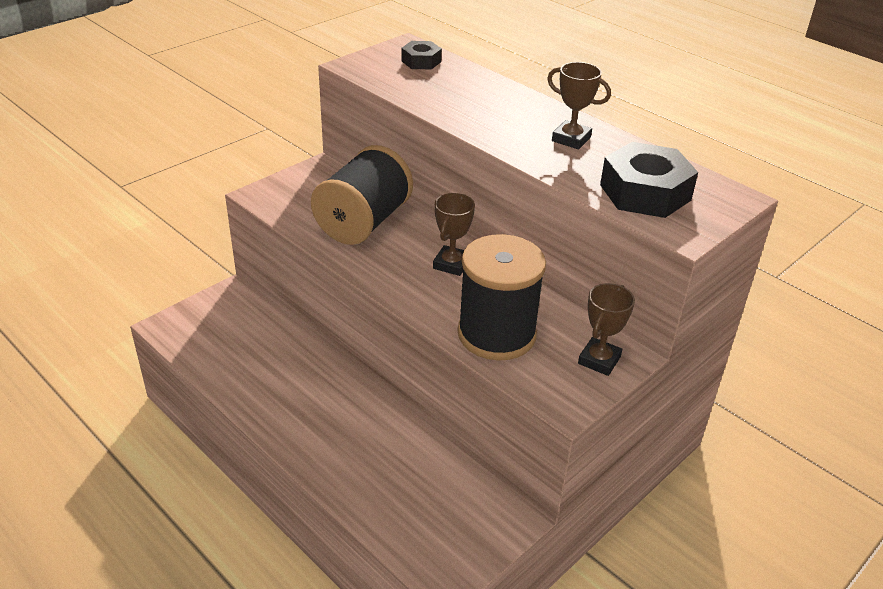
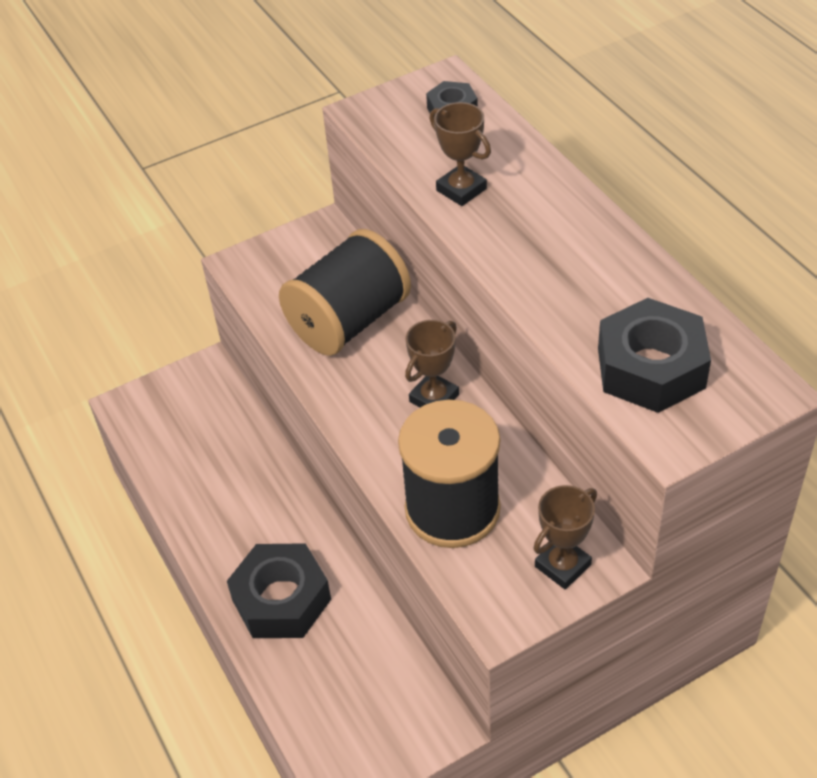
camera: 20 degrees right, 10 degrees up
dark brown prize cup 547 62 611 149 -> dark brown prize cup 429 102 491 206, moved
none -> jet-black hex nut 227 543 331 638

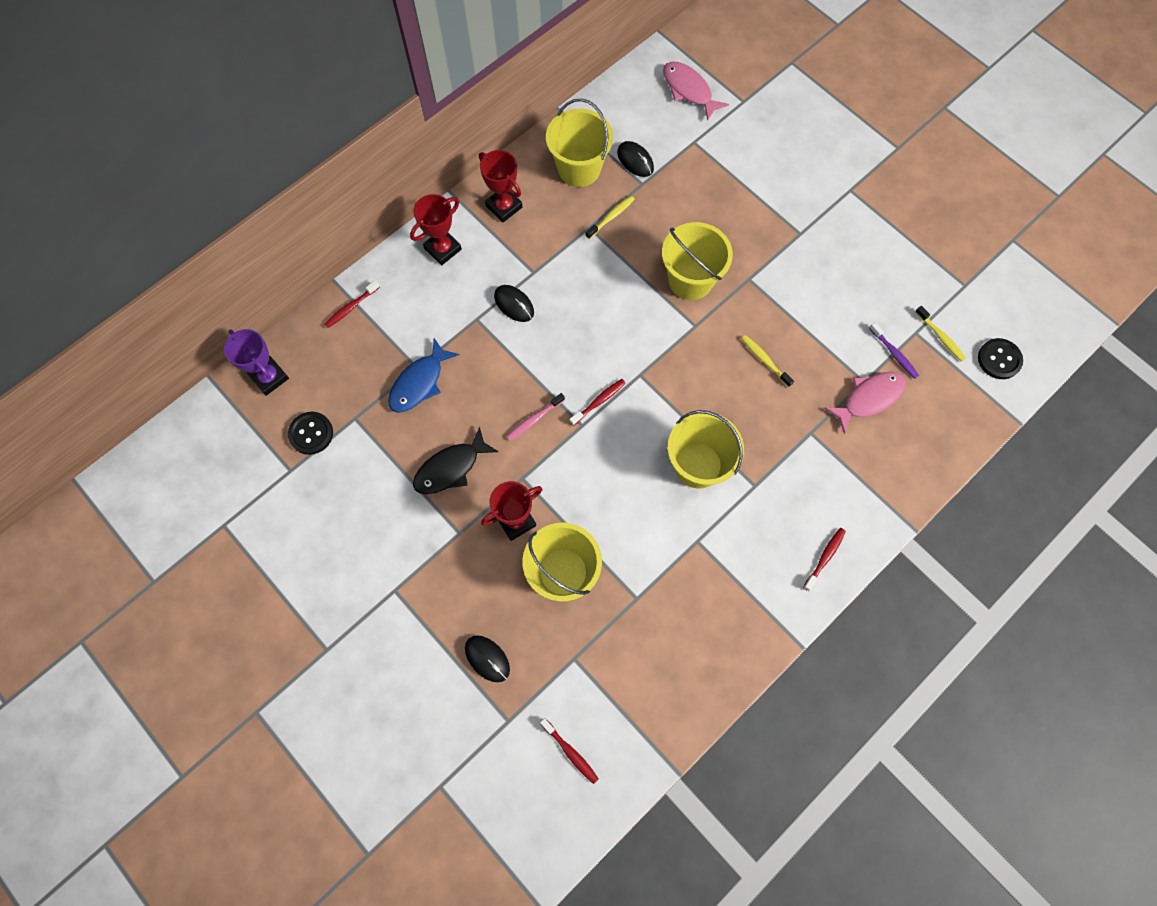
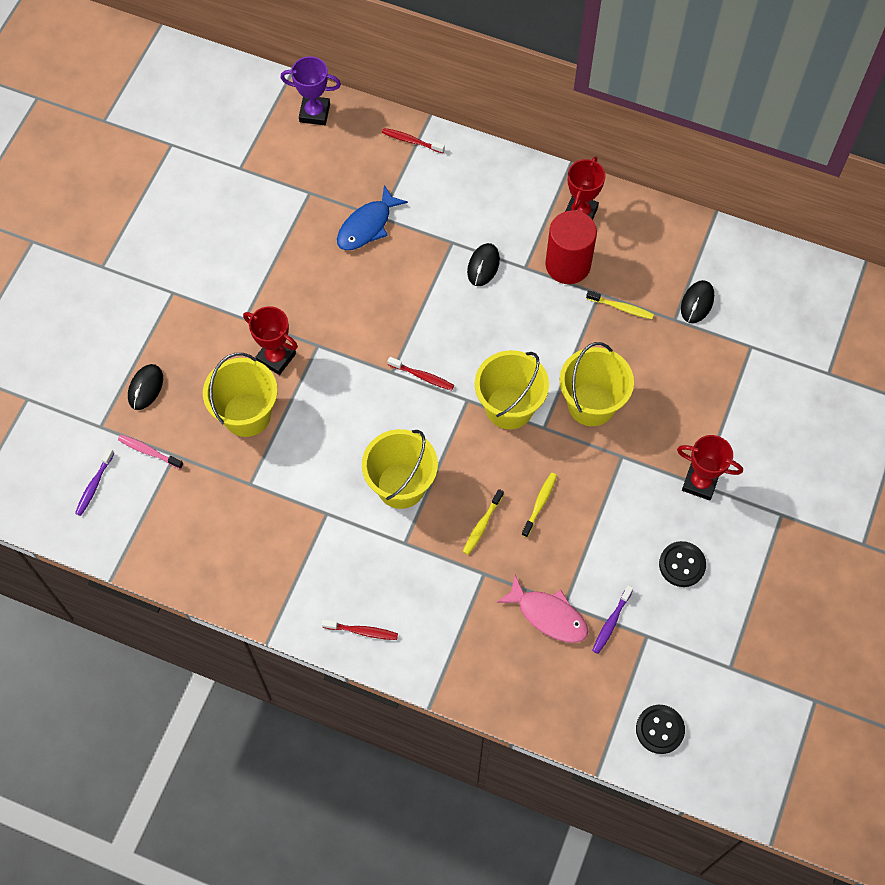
camera: 65 degrees right, 5 degrees down
violet prize cup 224 329 289 396 -> violet prize cup 280 56 341 125, 75 degrees clockwise
jet-black sewing button 288 412 333 455 -> jet-black sewing button 659 541 706 587, moved
cobalt fish 388 338 459 413 -> cobalt fish 337 185 408 250, 60 degrees counterclockwise
crimson prize cup 410 194 462 265 -> crimson prize cup 677 435 743 501, moved
jet-black fish 413 427 498 494 -> none
pink dental brush 506 393 565 441 -> pink dental brush 118 435 183 469, moved
crimson dental brush 540 718 599 784 -> violet dental brush 75 448 114 516
yellow sand bucket 546 98 613 187 -> yellow sand bucket 475 350 549 430, moved
pink fish 663 61 729 121 -> none
yellow dental brush 915 306 966 362 -> yellow dental brush 463 489 504 555, moved
none -> crimson solid cylinder 545 210 597 284

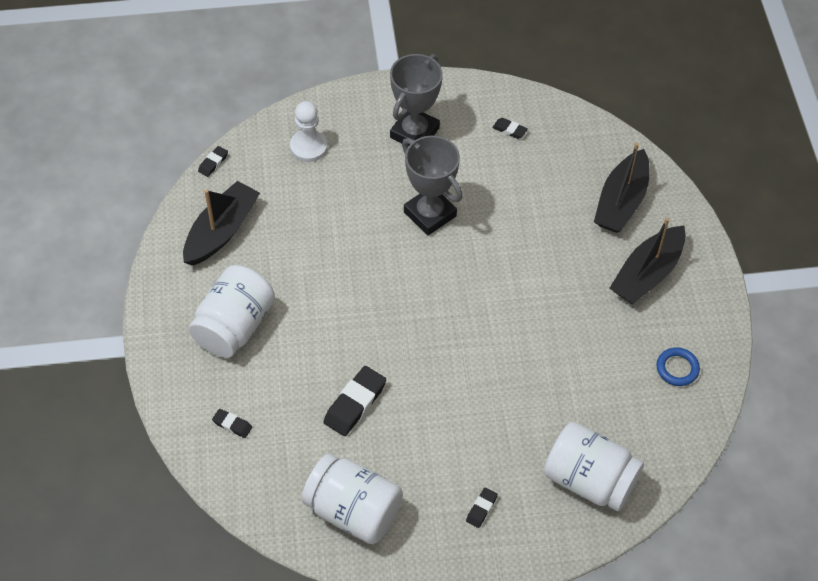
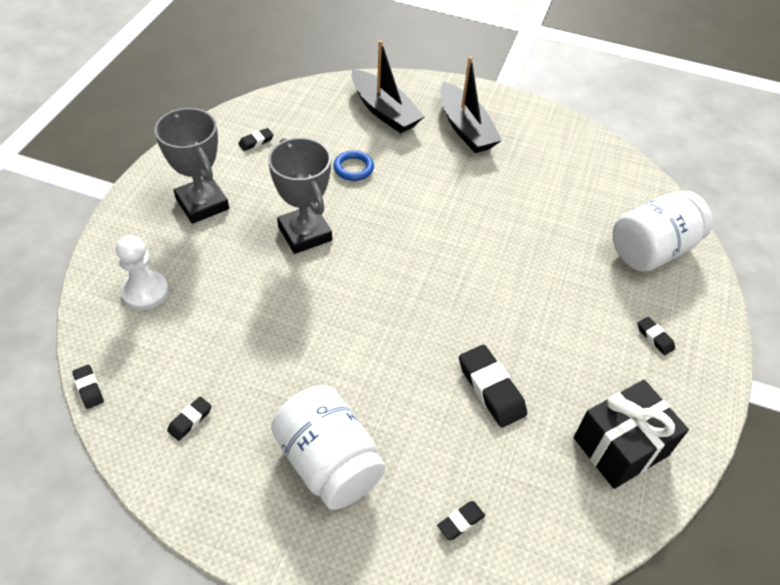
camera: 65 degrees left, 5 degrees down
jet-black toy boat 183 181 260 266 -> jet-black gum eraser 167 397 212 441
snow-white jam jar 302 454 403 544 -> jet-black gift 573 380 689 489
gray prize cup 402 136 463 235 -> gray prize cup 268 137 332 254, 75 degrees clockwise
cobalt hoop 656 347 700 386 -> cobalt hoop 333 150 374 181, moved

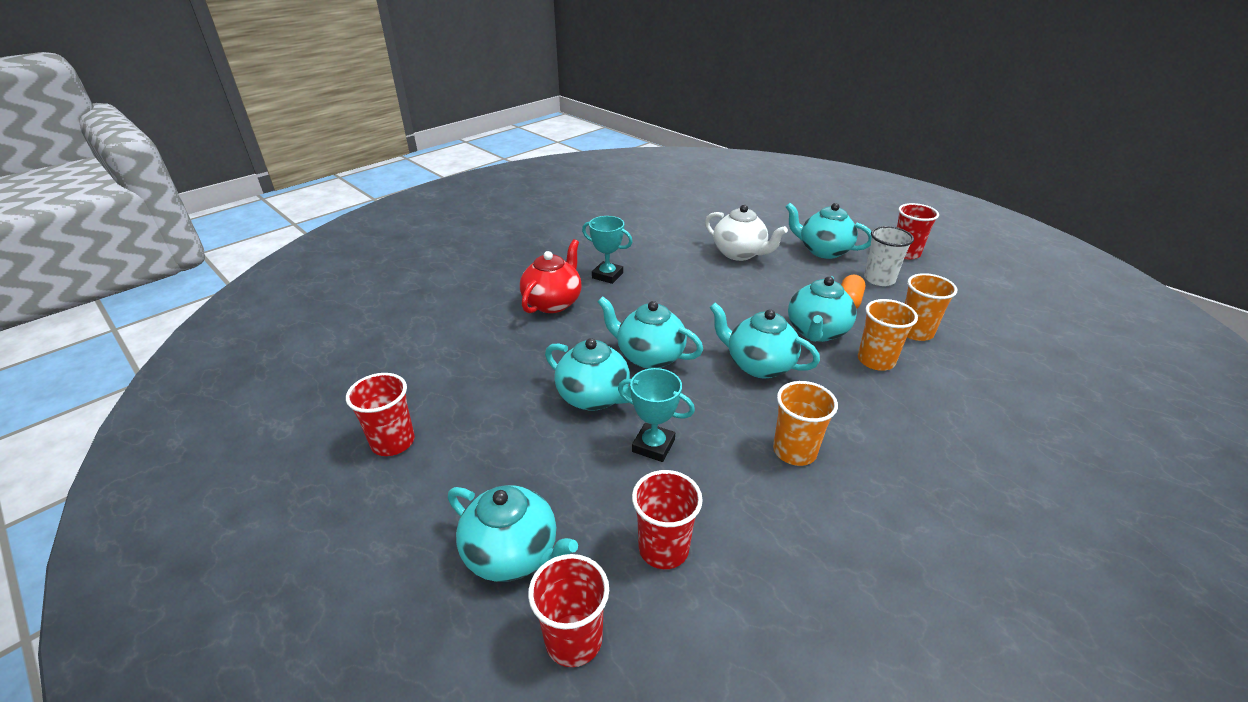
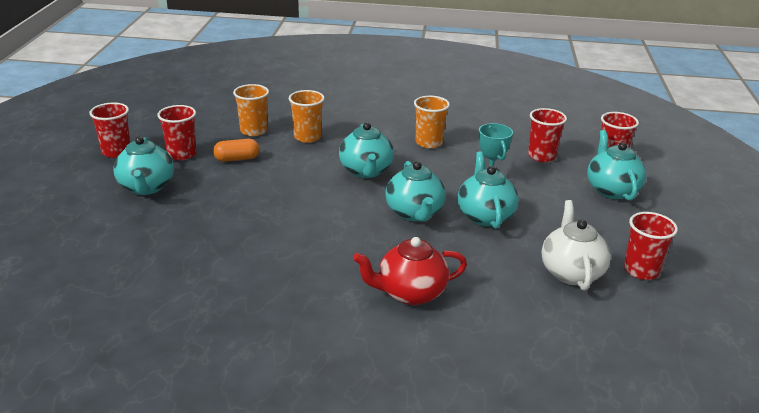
camera: 130 degrees left, 5 degrees down
teal prize cup 582 216 633 284 -> none
snow-white tea pot 705 205 788 261 -> snow-white tea pot 542 200 611 291, moved
teal tea pot 788 276 856 342 -> none
snow-white beaker 864 226 914 286 -> crimson beaker 157 105 196 160

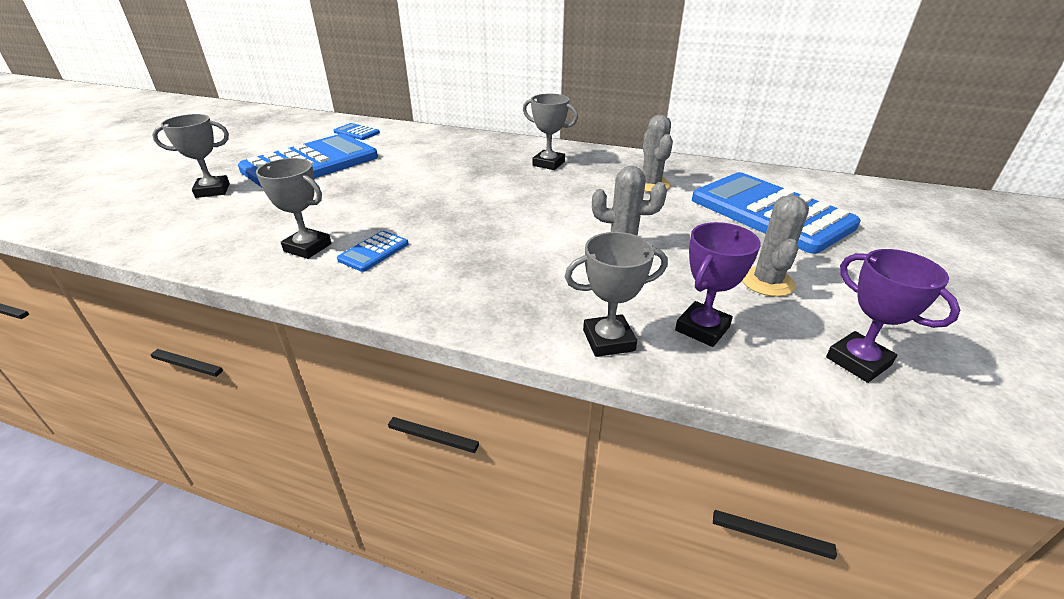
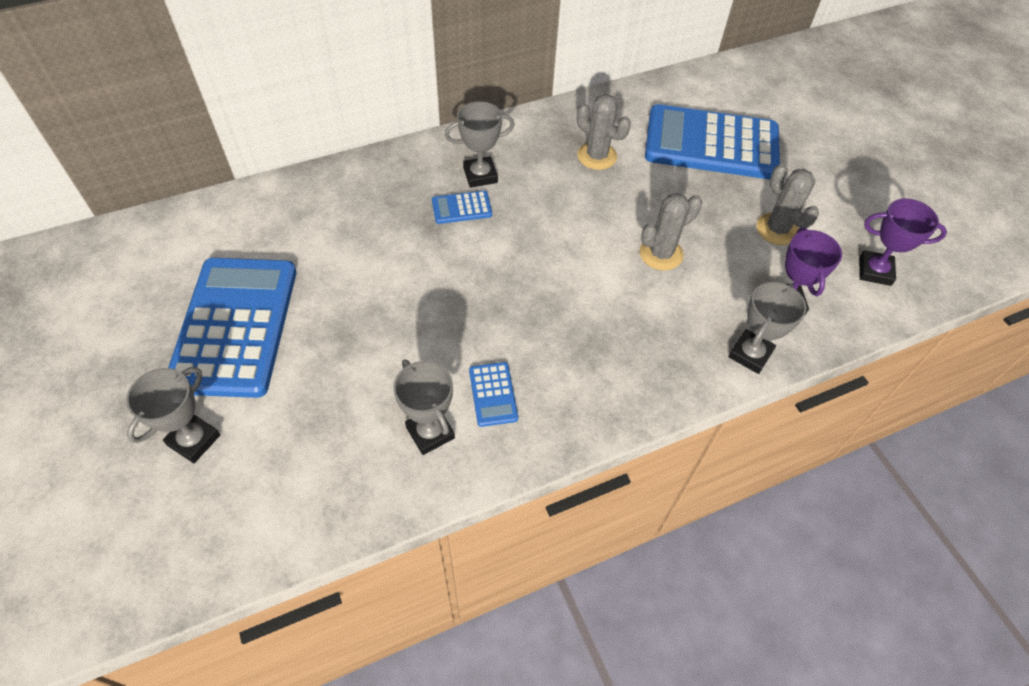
camera: 45 degrees left, 20 degrees up
gray prize cup 256 158 332 259 -> gray prize cup 393 359 455 455, 75 degrees clockwise
cobalt pocket calculator 333 123 380 140 -> cobalt pocket calculator 432 191 492 224, moved

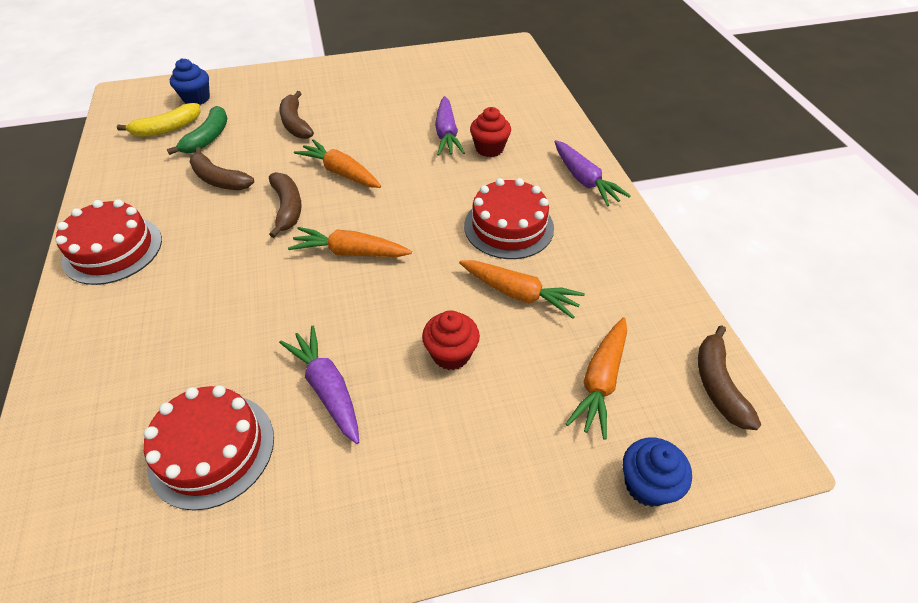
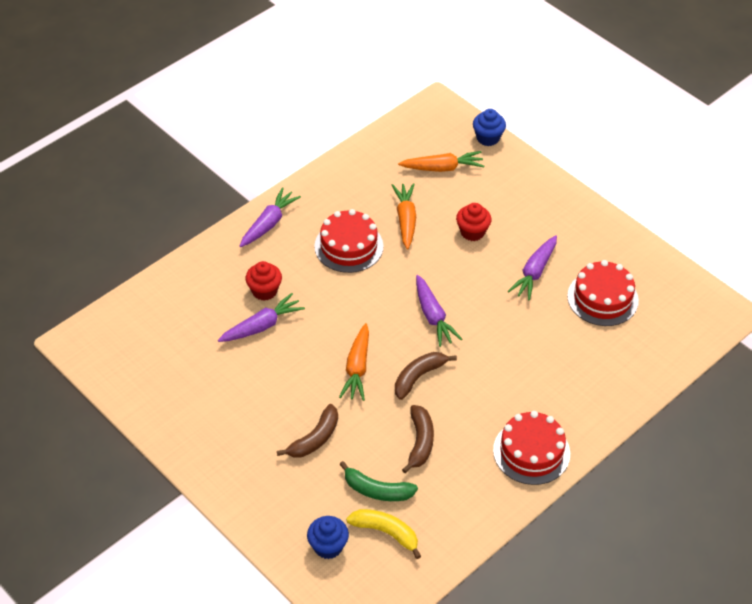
camera: 120 degrees left, 0 degrees up
leaf-green banana 167 106 227 155 -> leaf-green banana 339 461 418 501, 150 degrees counterclockwise
orange toy carrot 288 227 412 257 -> violet toy carrot 416 275 462 347
dark brown banana 698 325 761 430 -> none

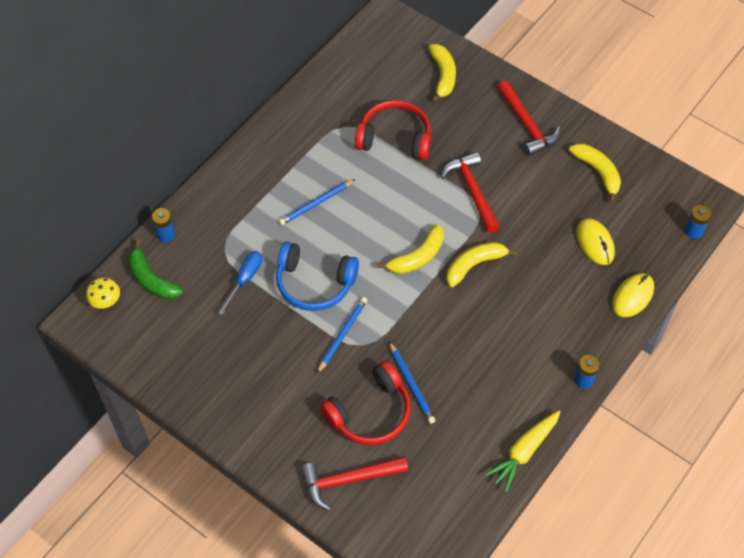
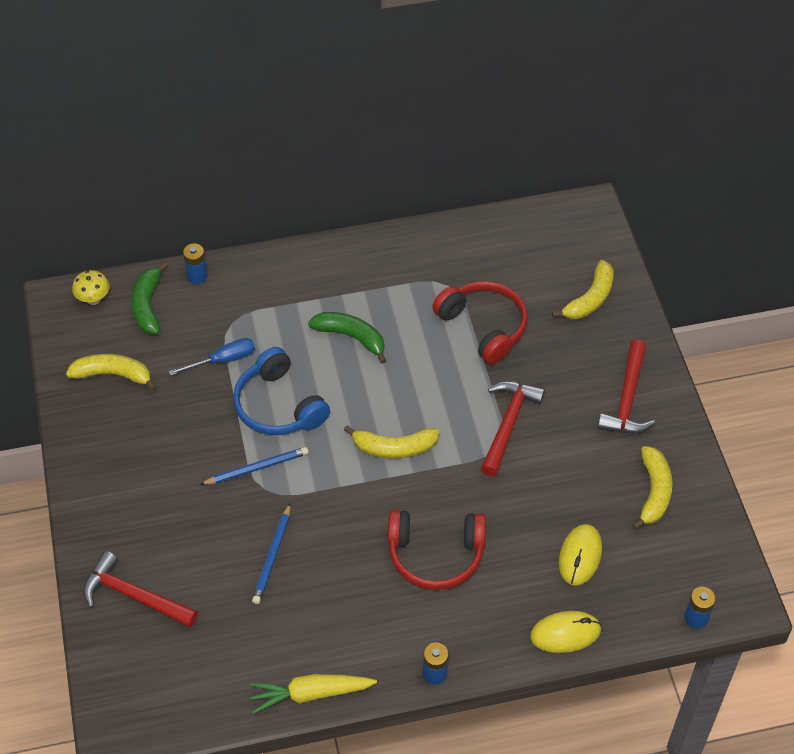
camera: 40 degrees right, 5 degrees down
cobalt pencil 279 179 355 225 -> leaf-green banana 308 312 386 364
crimson over-ear headphones 320 361 411 445 -> crimson over-ear headphones 388 510 486 590, moved
yellow banana 447 242 517 287 -> yellow banana 66 354 157 391, moved

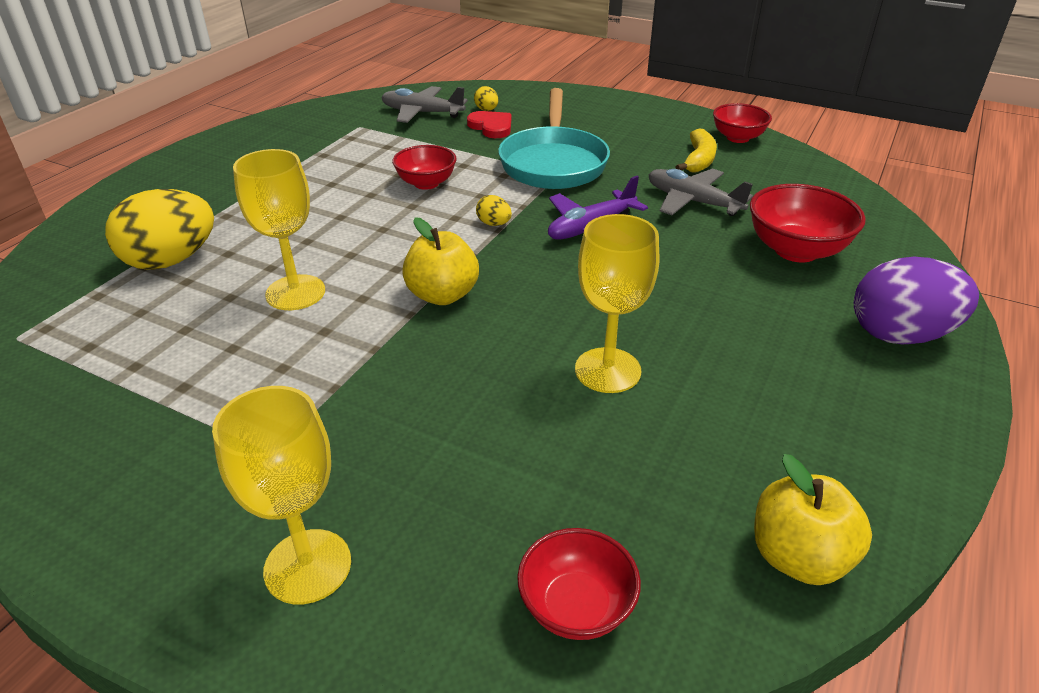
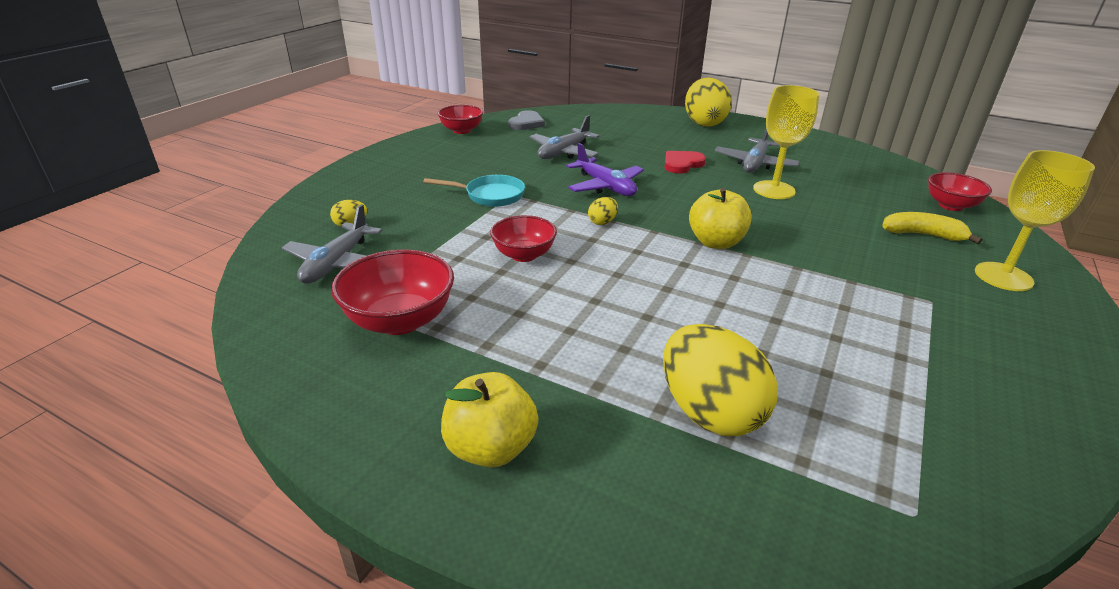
camera: 90 degrees left, 5 degrees down
yellow wine glass 233 149 325 310 -> none
crimson love heart 467 111 511 138 -> crimson love heart 664 151 706 173, moved
teal skillet 498 88 610 189 -> teal skillet 423 175 525 207, x0.58
yellow banana 675 129 717 173 -> yellow banana 882 212 982 244, moved
crimson bowl 750 184 866 262 -> crimson bowl 331 249 454 335, moved
yellow apple 754 454 872 585 -> yellow apple 441 372 538 468, moved
violet egg 854 257 979 344 -> yellow egg 685 77 732 127
none -> gray love heart 508 110 545 130
none -> gray toy plane 715 129 800 173

